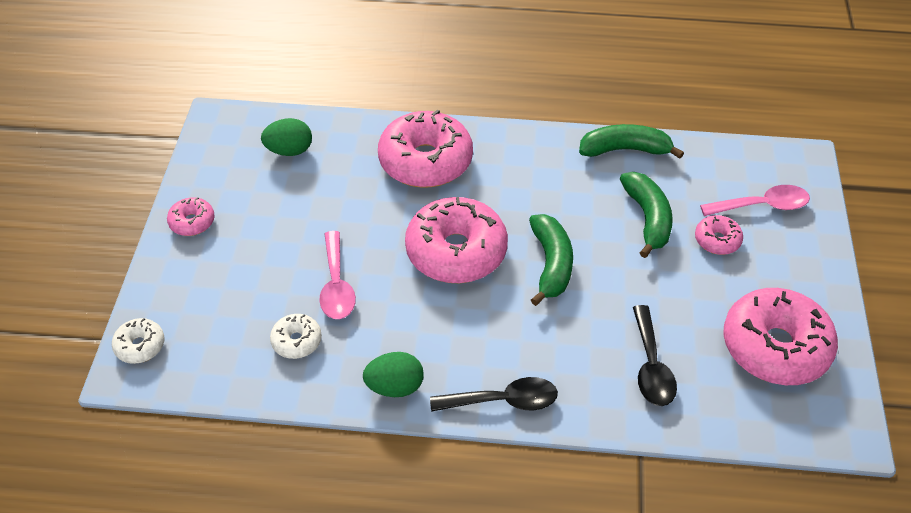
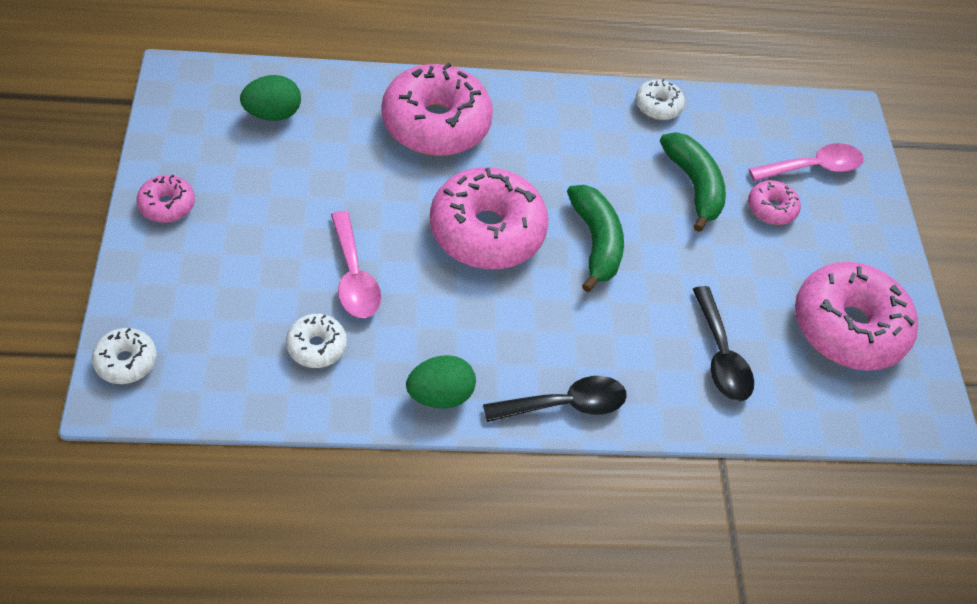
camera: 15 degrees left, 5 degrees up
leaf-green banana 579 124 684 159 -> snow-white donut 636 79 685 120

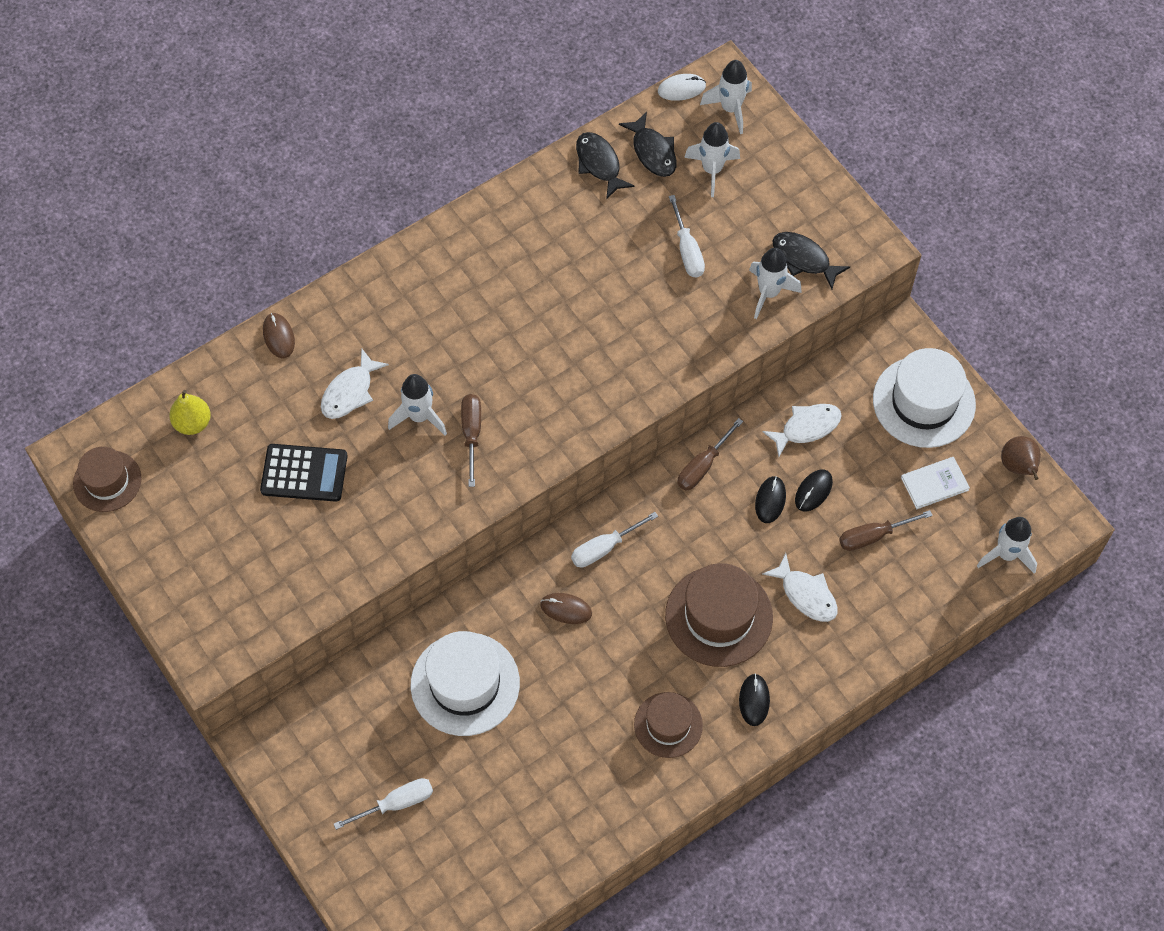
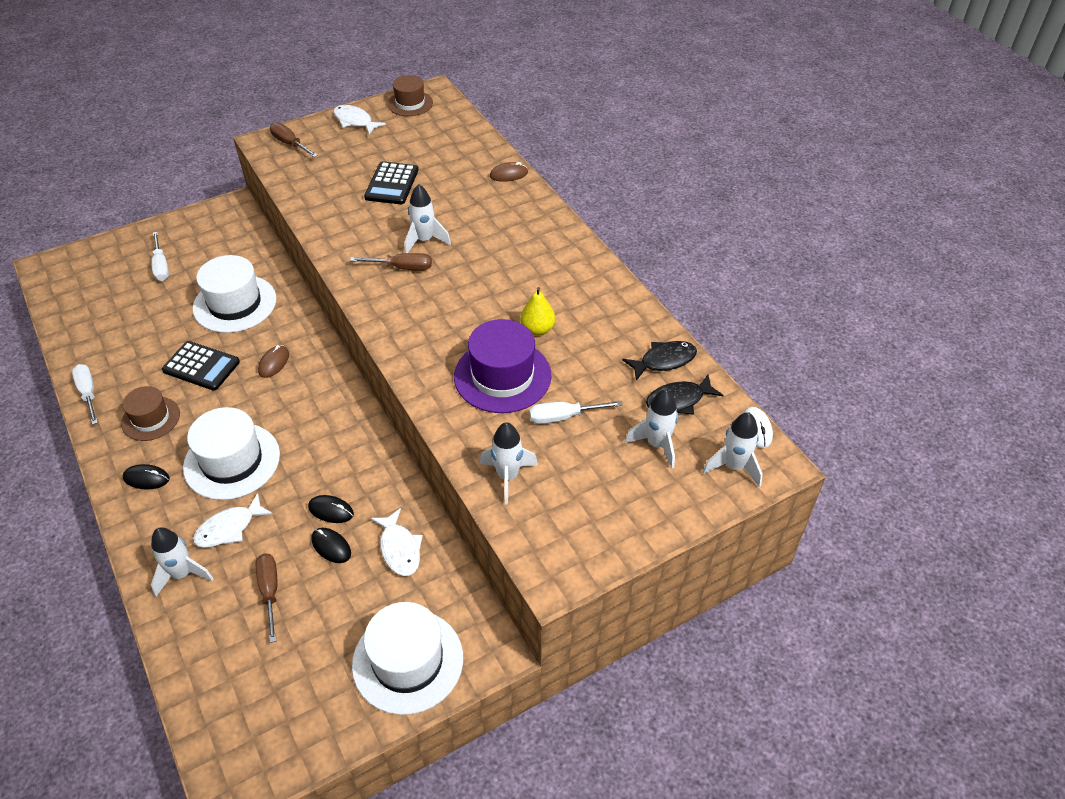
camera: 95 degrees right, 15 degrees down
yellow pear fruit 169 390 211 435 -> yellow pear fruit 520 287 555 336, moved
snow-white fish 321 348 389 419 -> snow-white fish 333 105 386 135, moved
snow-white flat screwdriver 571 512 658 567 -> snow-white flat screwdriver 72 364 98 425, moved
dark brown hat 665 563 773 667 -> snow-white hat 183 407 280 500
dark brown flat screwdriver 677 418 743 491 -> dark brown flat screwdriver 270 122 318 157, moved
jet-black fish 773 232 850 289 -> none
snow-white hardcover 901 457 970 509 -> none
snow-white toy rocket 977 517 1037 574 -> snow-white toy rocket 151 527 214 597, moved
dark brown pear fruit 1001 436 1041 480 -> none
none -> jet-black pocket calculator 162 341 240 391
none -> violet hat 454 319 551 413

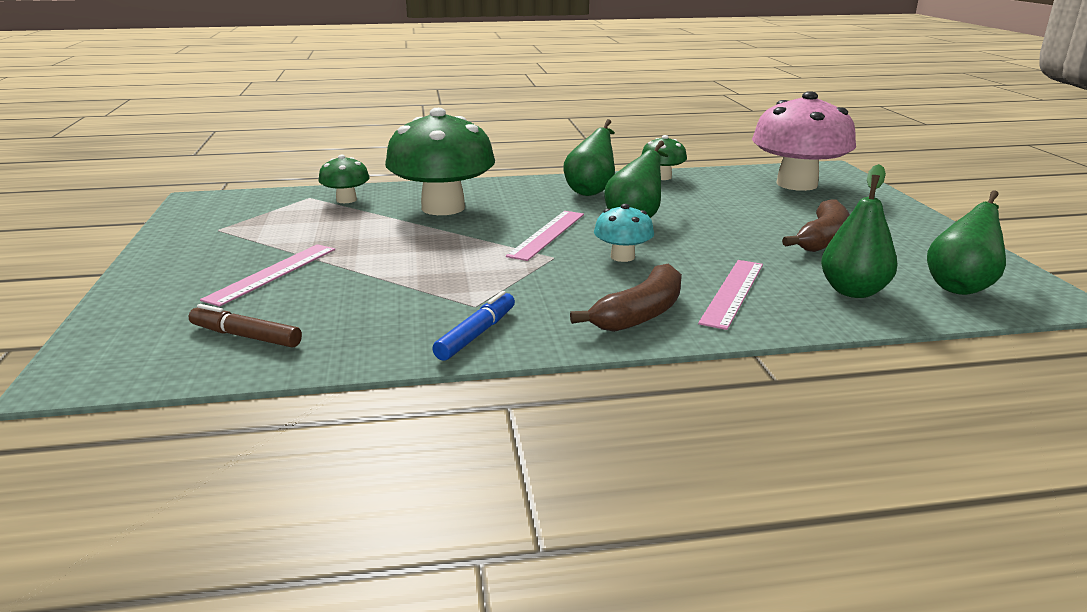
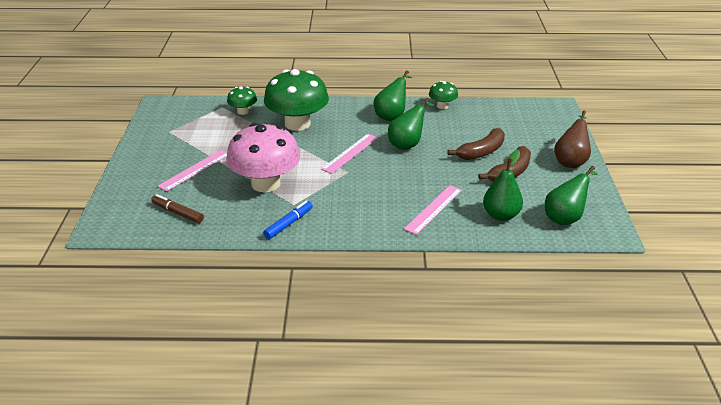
camera: 10 degrees right, 10 degrees up
dark brown banana 570 264 682 332 -> dark brown banana 448 128 505 160, moved
teal toadstool 594 204 654 262 -> none
pink toadstool 752 91 856 191 -> pink toadstool 226 123 300 192, moved
none -> dark brown pear fruit 554 111 591 168

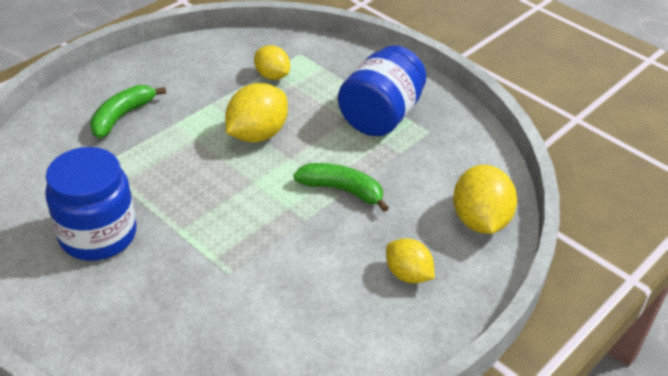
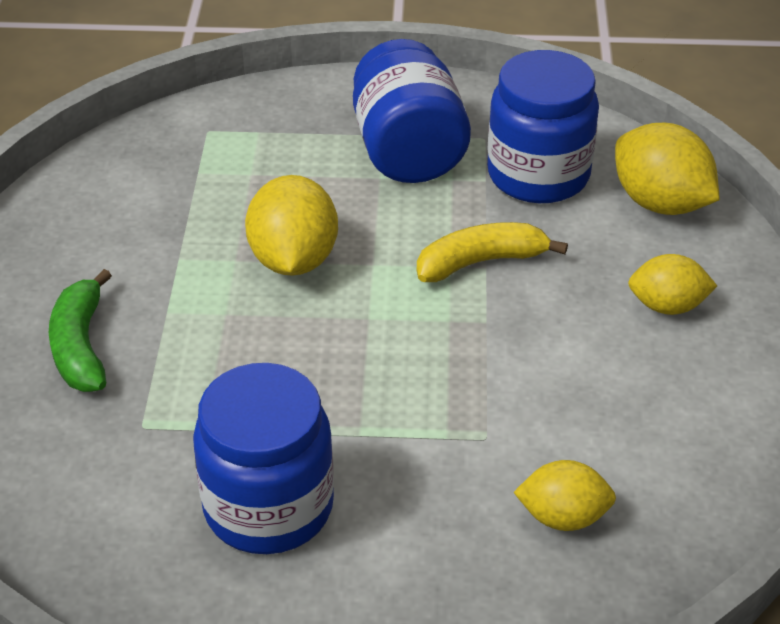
camera: 40 degrees left, 0 degrees up
yellow lemon 254 45 290 80 -> yellow lemon 513 460 616 531, moved
leaf-green banana 293 163 389 212 -> yellow banana 417 222 568 282
none -> cobalt jam jar 487 50 599 203

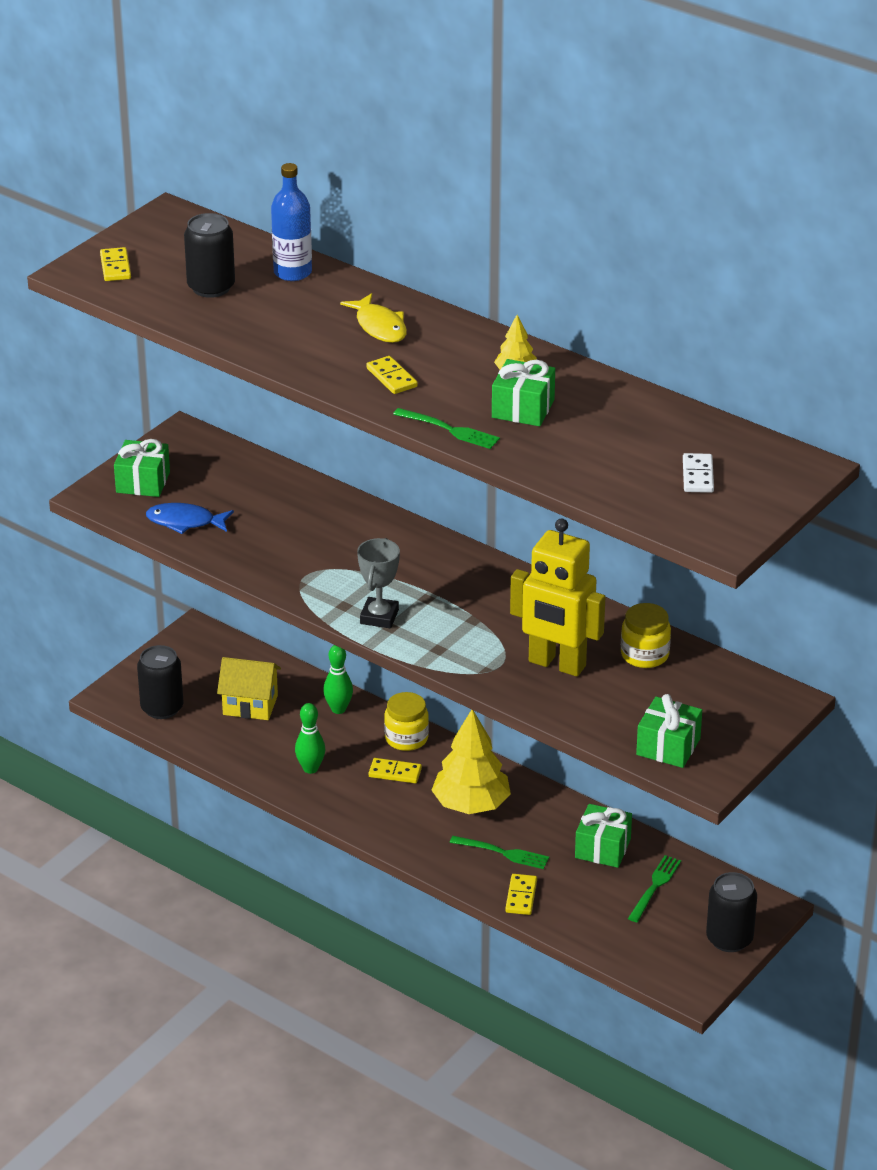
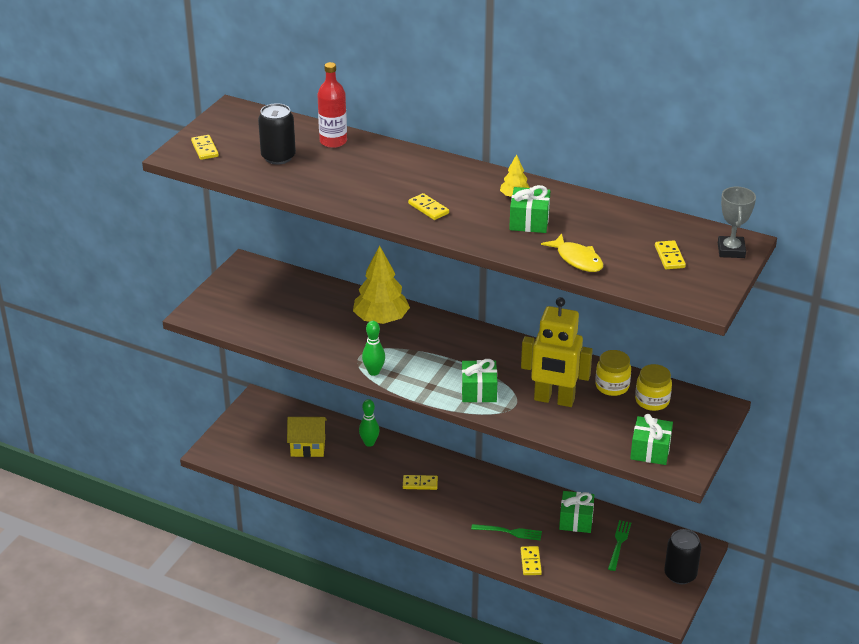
camera: 10 degrees left, 0 degrees up
leaf-green gift 114 439 170 497 -> leaf-green gift 462 359 497 403, moved
jet-black can 137 645 183 719 -> none
cobalt fish 146 503 234 534 -> none
cobalt bottle 271 163 312 281 -> crimson bottle 317 62 347 148
leaf-green bowling pin 295 703 325 774 -> leaf-green bowling pin 362 321 385 376, moved
yellow fish 340 293 407 343 -> yellow fish 541 234 603 272, moved
gray prize cup 357 538 400 628 -> gray prize cup 718 187 756 258, moved
yellow jam jar 384 692 429 751 -> yellow jam jar 635 364 672 411, moved
leaf-green table fork 393 408 500 449 -> none
yellow toy tree 431 710 511 814 -> yellow toy tree 353 245 410 324, moved
snow-white domino piece 683 453 714 493 -> yellow domino piece 655 240 686 269

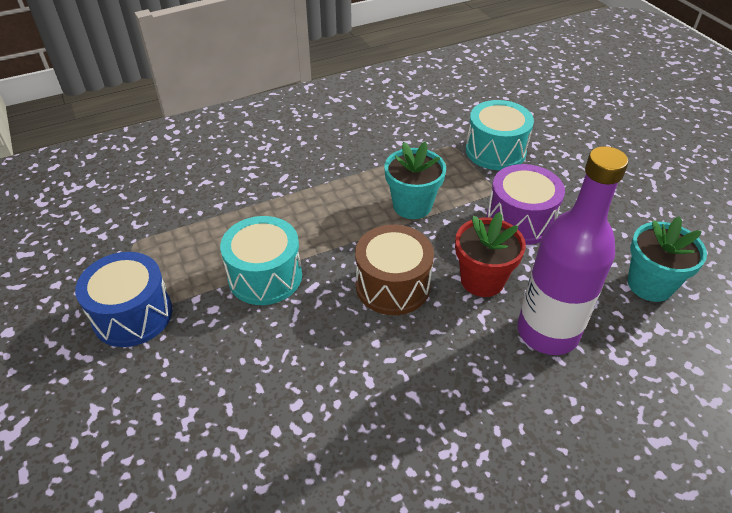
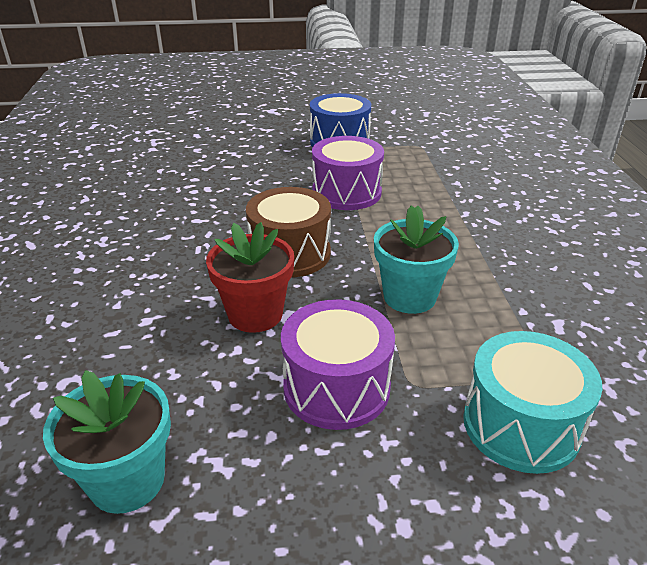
camera: 110 degrees right, 10 degrees down
teal snare drum 220 216 302 305 -> violet snare drum 312 136 384 210
violet bottle 517 146 629 355 -> none

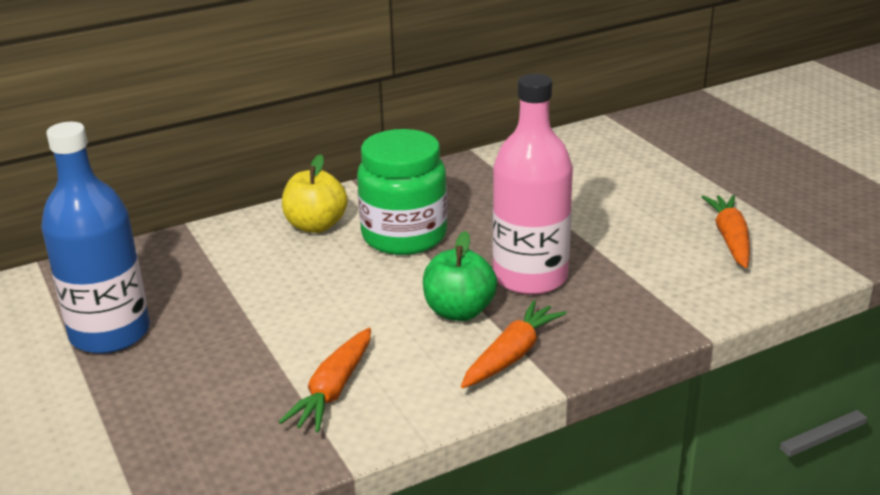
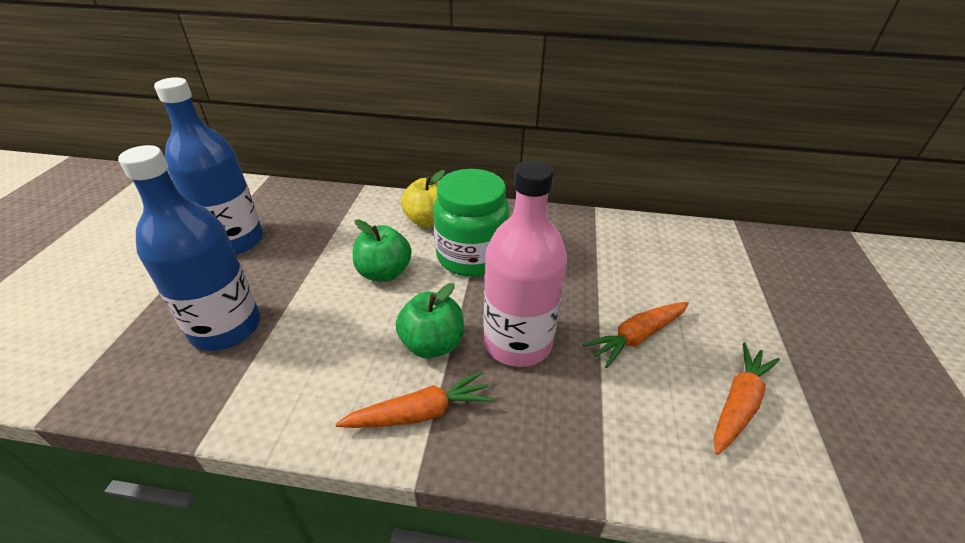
camera: 35 degrees right, 10 degrees up
orange toy carrot 279 328 371 432 -> orange toy carrot 583 302 689 368, moved
none -> cobalt bottle 118 145 260 351
none -> leaf-green apple 353 219 412 282

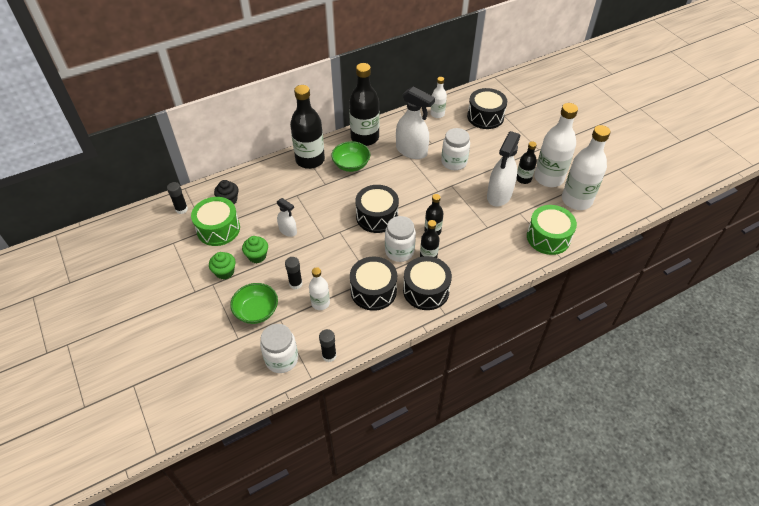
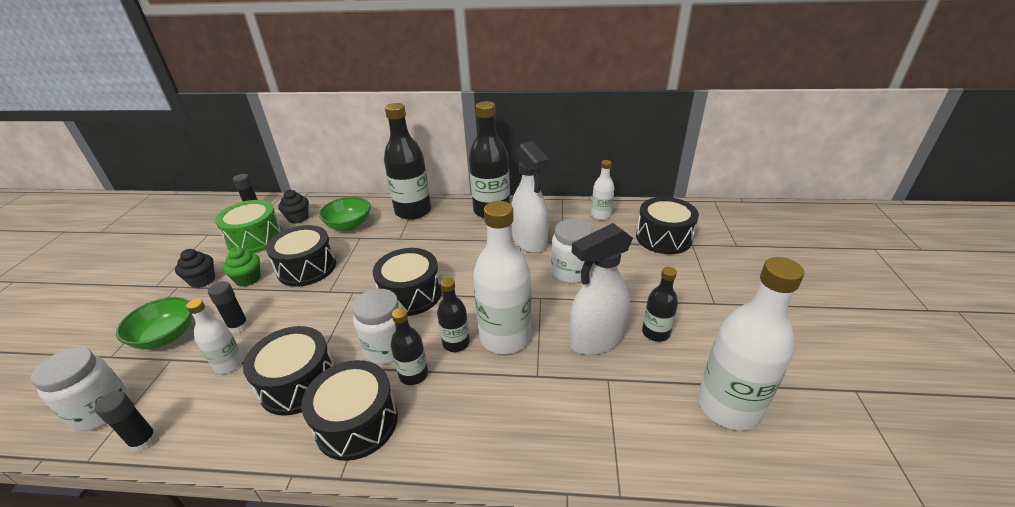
camera: 35 degrees right, 15 degrees down
leaf-green muffin 209 252 236 280 -> jet-black muffin 175 249 215 288
snow-white sprayer 277 198 297 237 -> jet-black snare drum 266 225 336 287
leaf-green bowl 331 141 370 172 -> leaf-green bowl 319 197 371 231, moved
leaf-green snare drum 527 205 577 255 -> none
snow-white bottle 534 103 578 187 -> snow-white bottle 473 201 531 354, moved

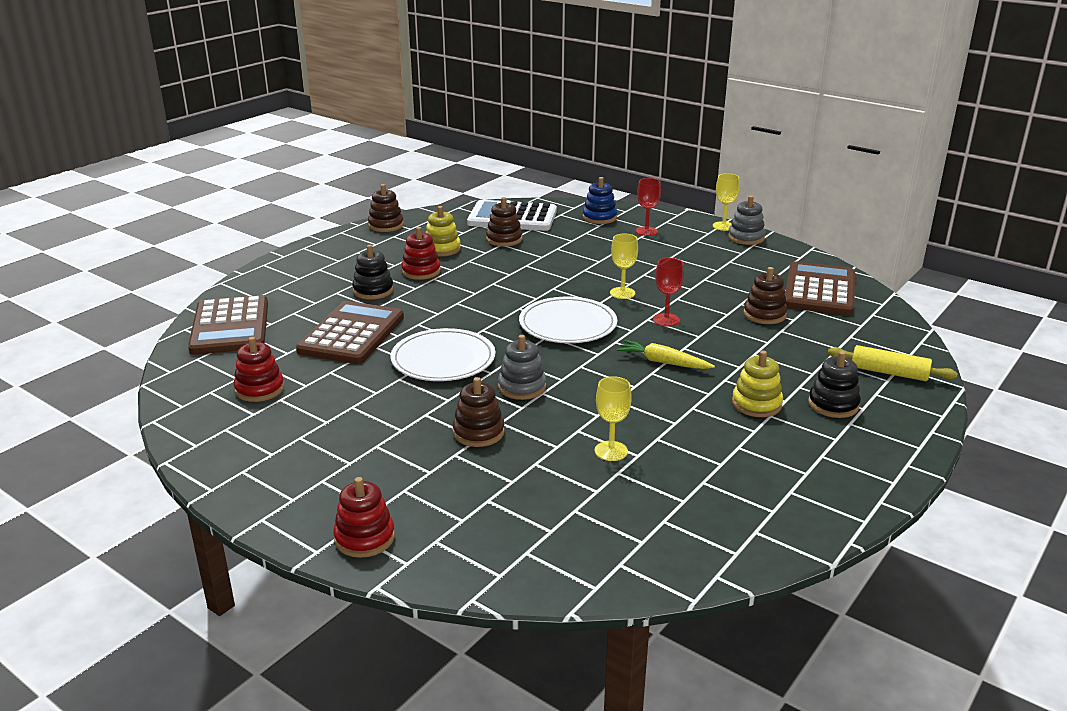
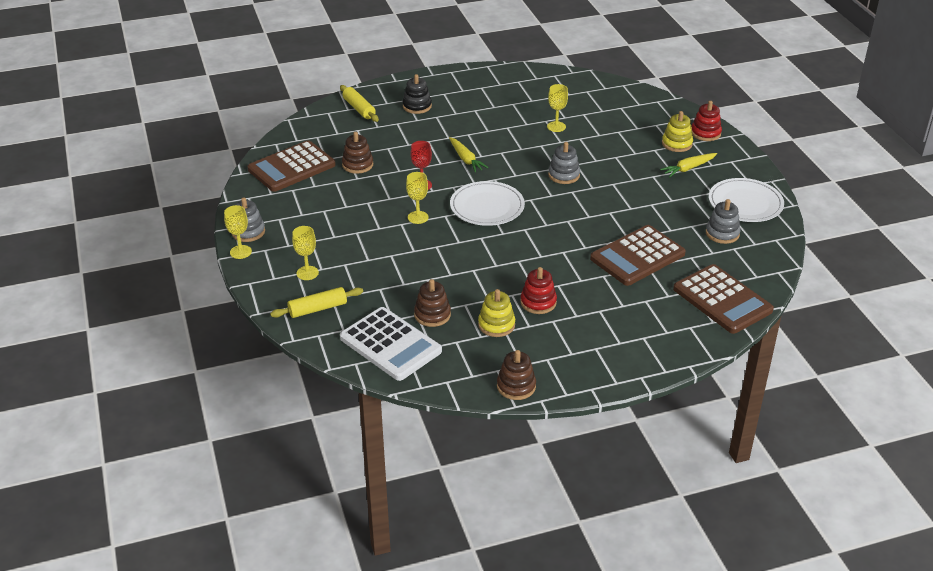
camera: 145 degrees left, 10 degrees up
dark brown pocket calculator 188 295 268 355 -> dark brown pocket calculator 673 264 774 334, 120 degrees clockwise
crimson stacking rings 234 337 284 402 -> gray stacking rings 706 199 741 244
jet-black stacking rings 352 245 394 299 -> none
snow-white dinner plate 390 328 495 381 -> snow-white dinner plate 709 178 784 222, moved
dark brown stacking rings 453 377 505 447 -> none
cobalt stacking rings 582 177 617 224 -> yellow pastry roller 270 287 363 318
crimson wine glass 636 178 661 236 -> yellow wine glass 292 226 319 280
yellow stacking rings 732 351 783 417 -> yellow stacking rings 662 111 693 152, moved
none -> yellow toy carrot 660 153 717 177

